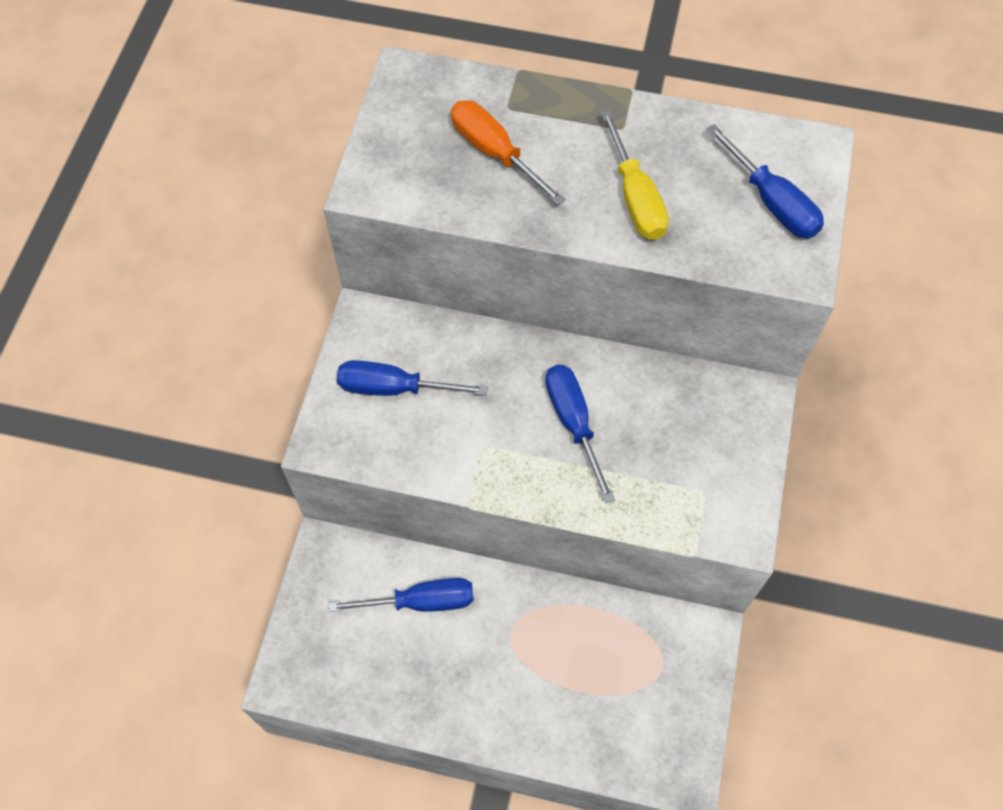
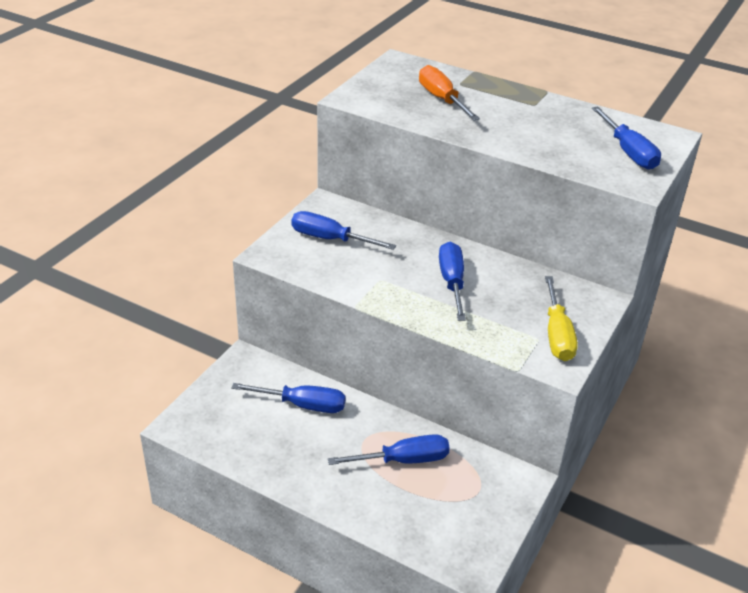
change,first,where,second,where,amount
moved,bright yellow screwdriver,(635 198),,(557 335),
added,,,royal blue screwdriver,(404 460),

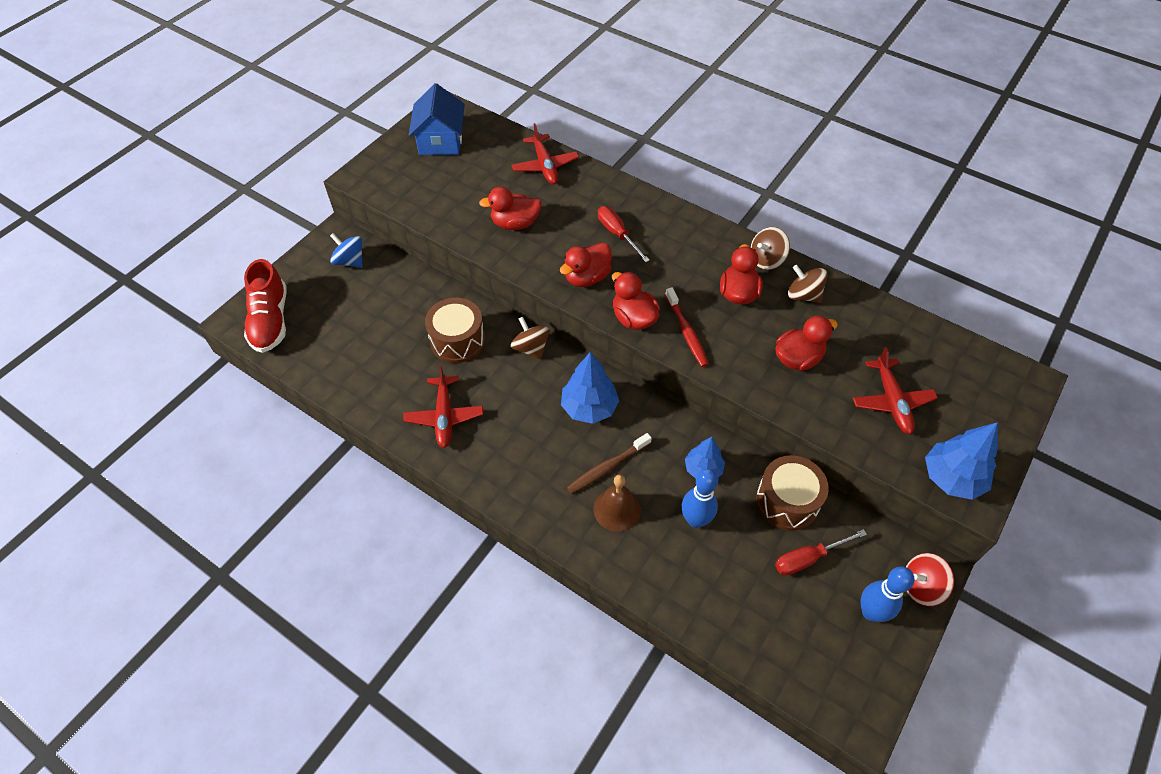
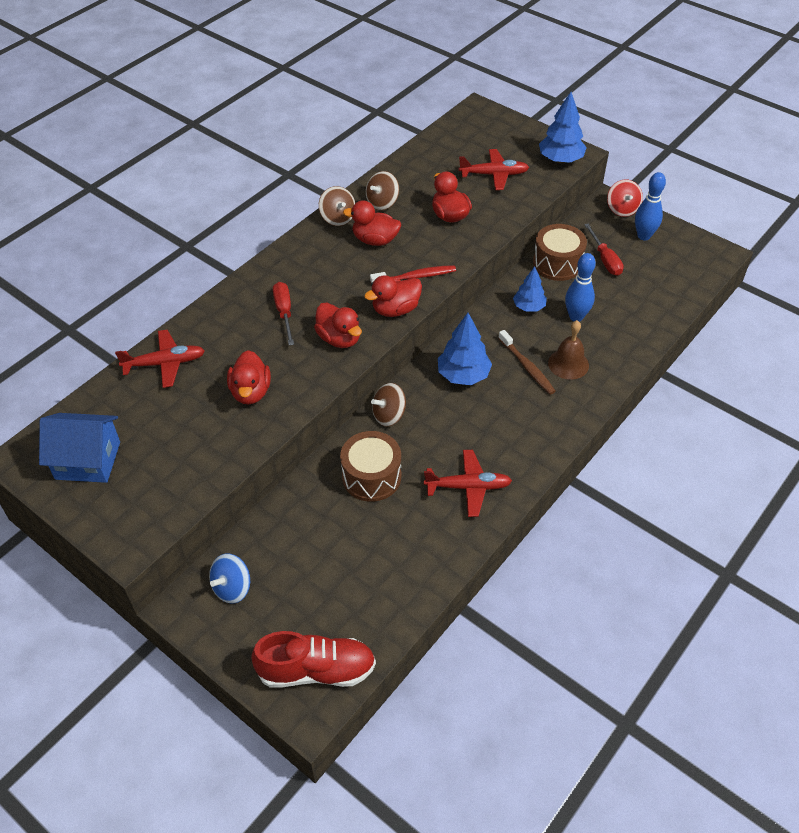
change,first,where,second,where,amount
turned,red screwdriver,(617 234),,(284 312),105 degrees clockwise

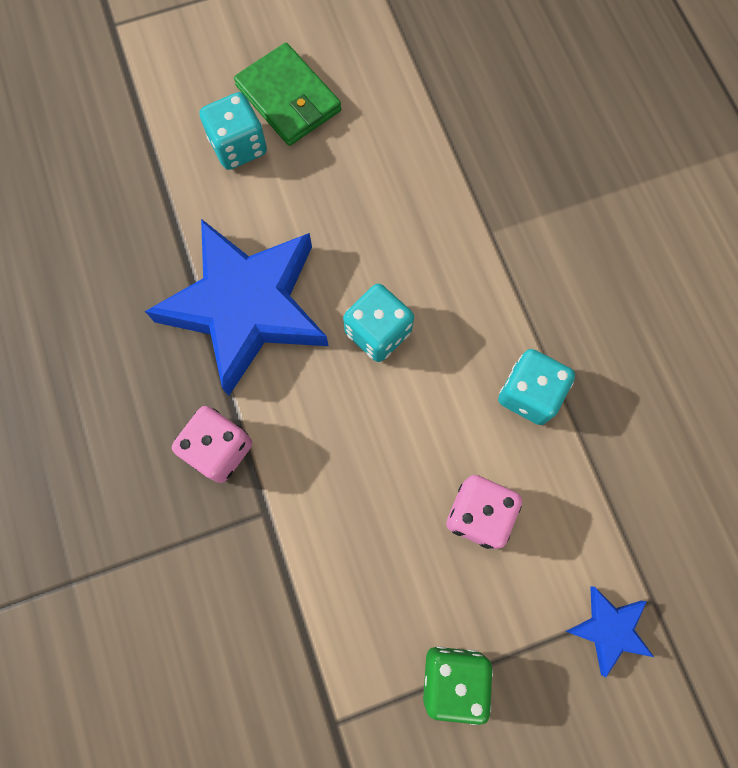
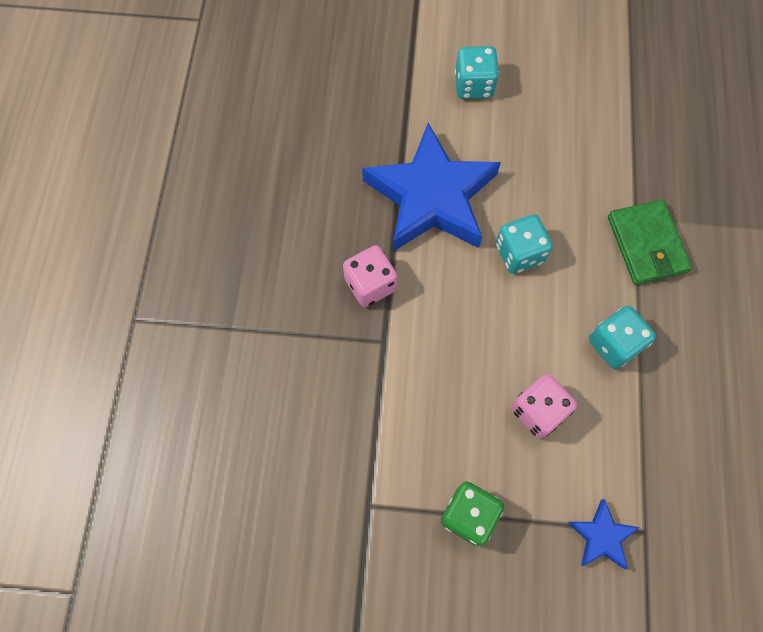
change,first,where,second,where,amount
moved,green billfold,(288 99),,(646 244),

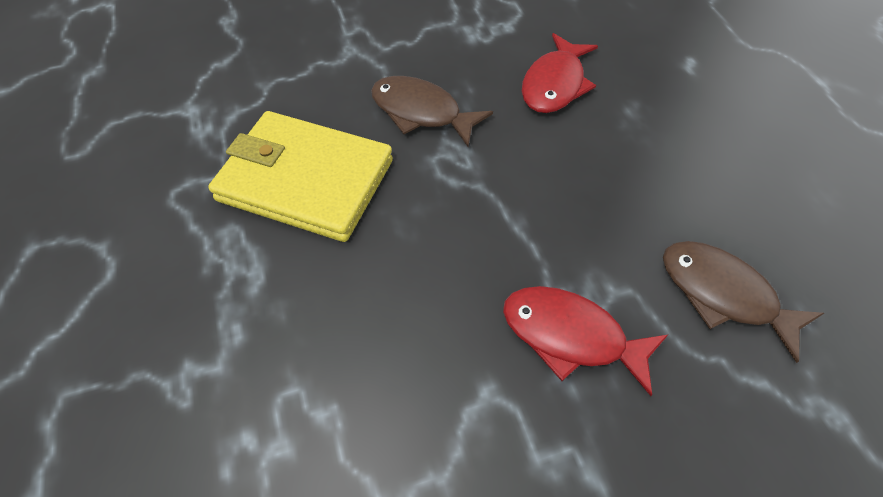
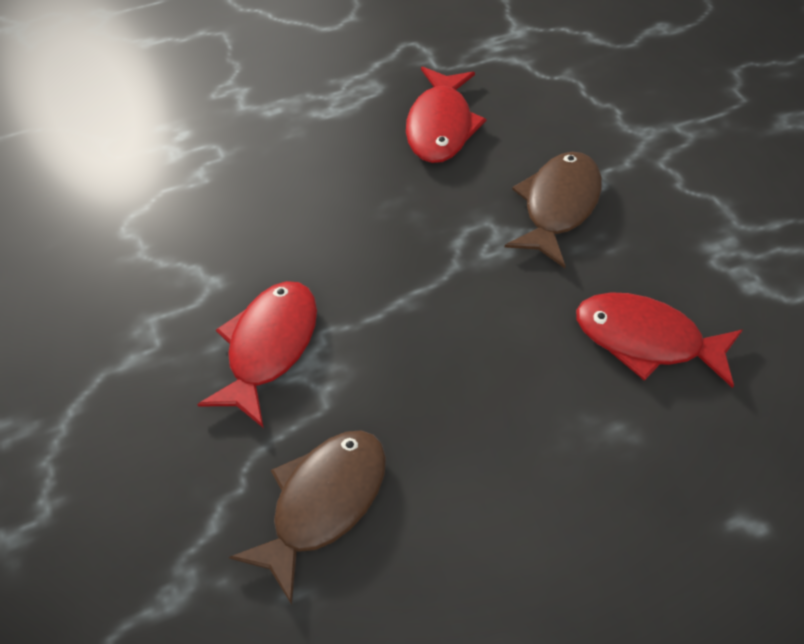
change,first,where,second,where,amount
replaced,bright yellow billfold,(305 180),red fish,(440 126),

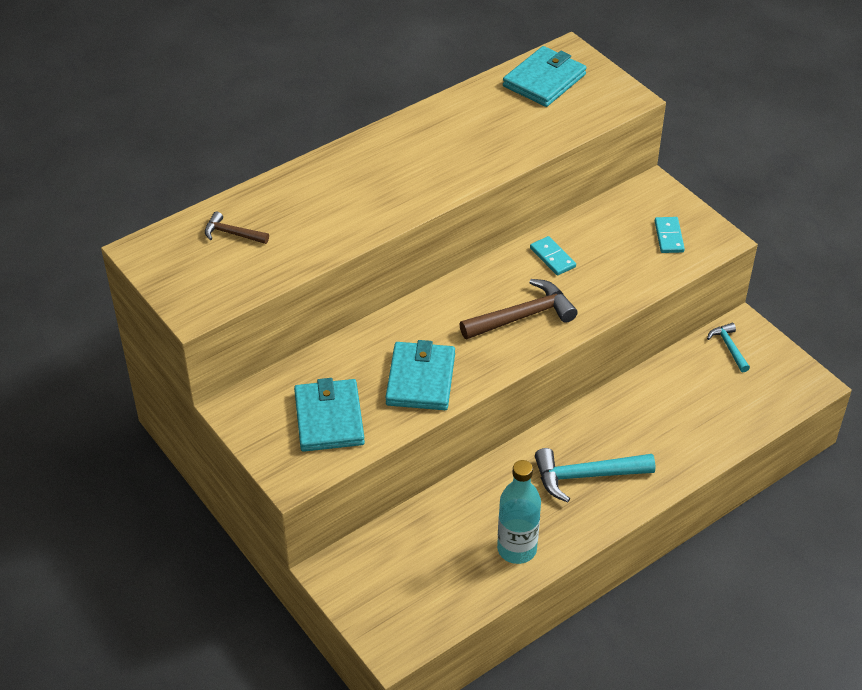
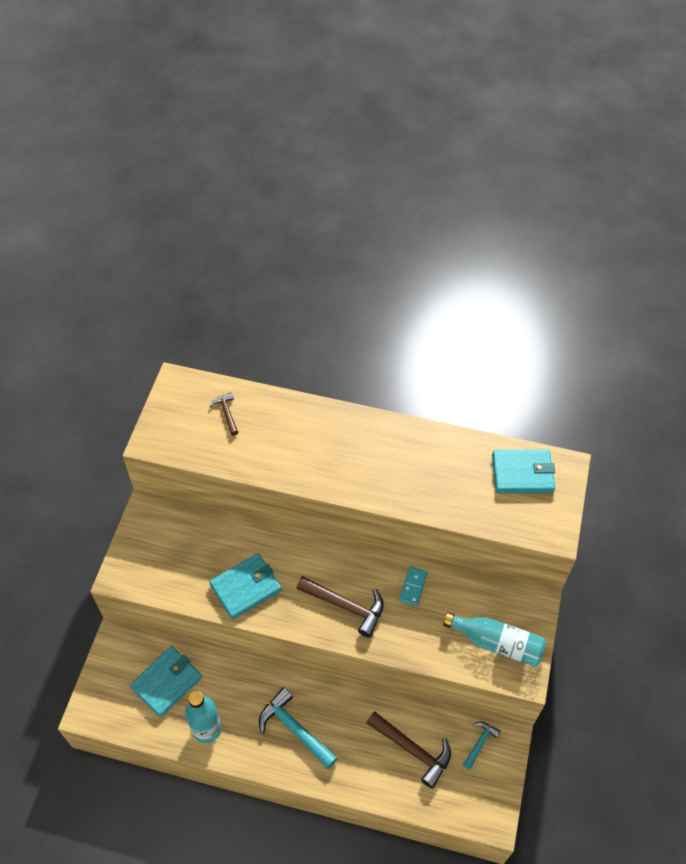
change,first,where,second,where,amount
moved,turquoise billfold,(329 418),,(166 682),
replaced,turquoise domino tile,(668 237),turquoise drink bottle,(497 643),
added,,,brown carpenter's hammer,(413 750),

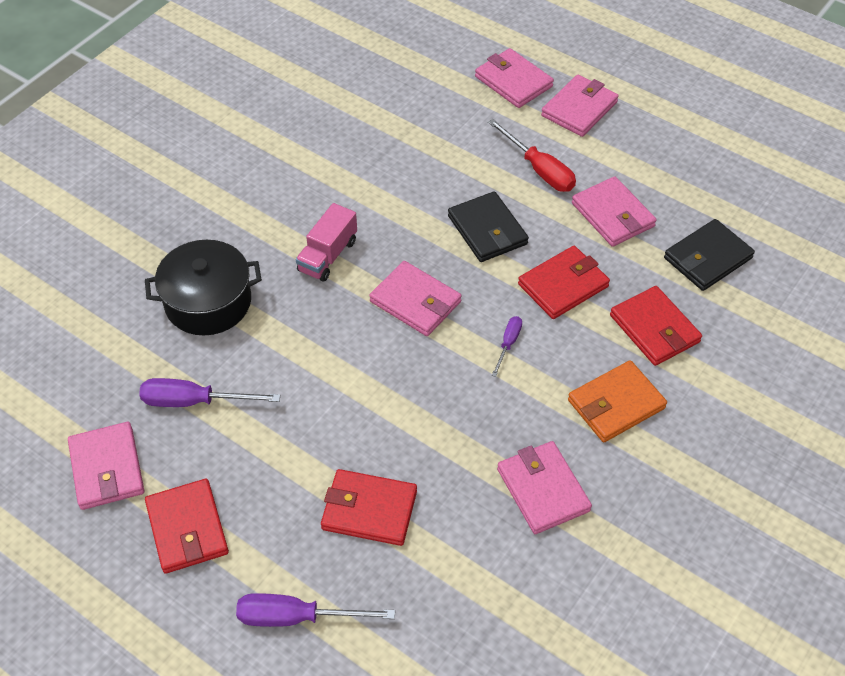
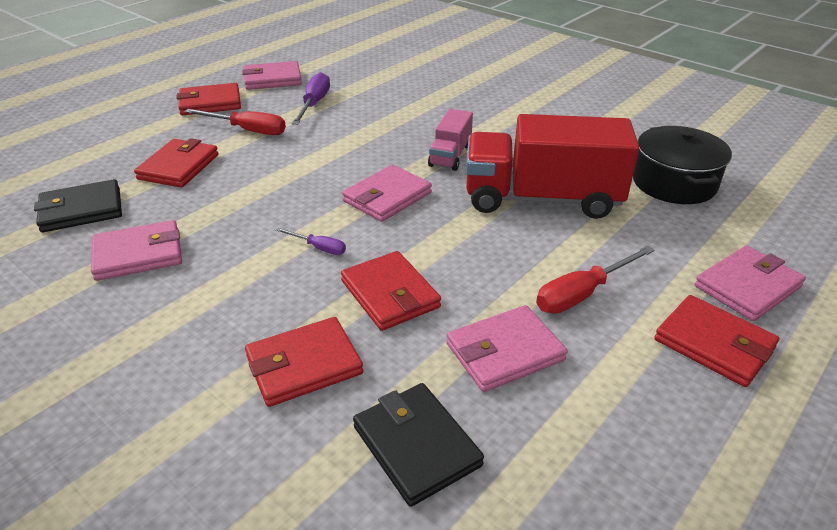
change,first,where,second,where,amount
moved,ebony cooking pot,(208 302),,(674 183),
removed,purple screwdriver,(296 617),,,
turned,pink toy truck,(328 256),,(450 156),105 degrees counterclockwise
moved,ebony billfold,(487 230),,(81 210),
recoloured,pink billfold,(579 109),red billfold,(714 344),
removed,orange billfold,(616 404),,,
added,,,red screwdriver,(247 130),
added,,,red toy truck,(542 199),

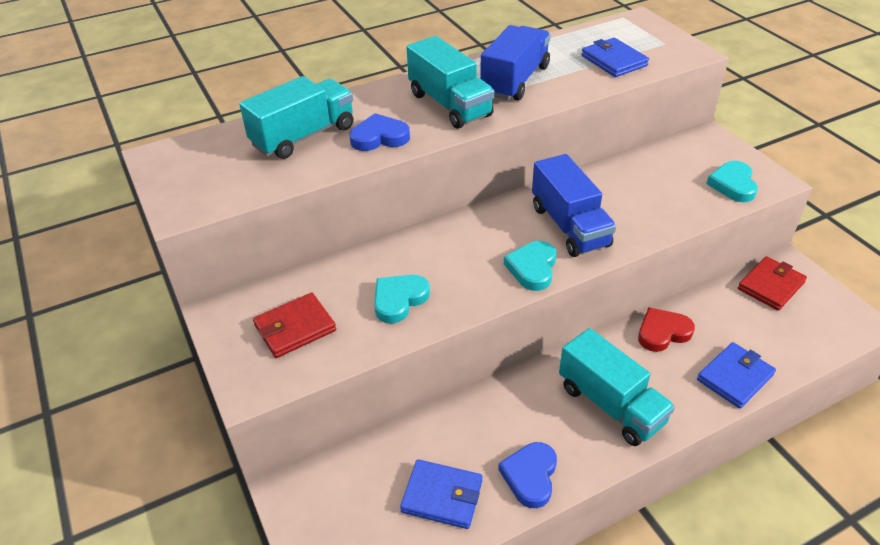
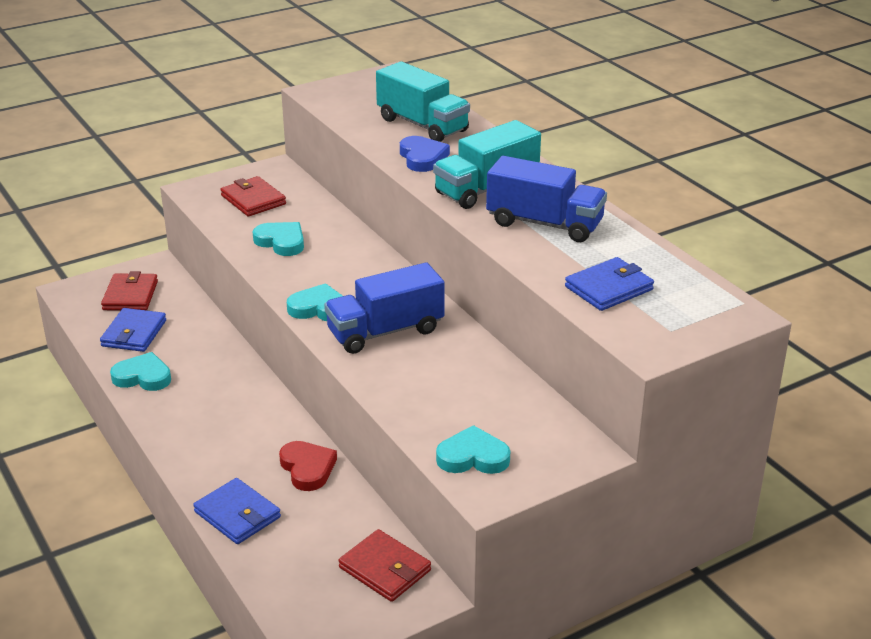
change,first,where,second,where,amount
recoloured,royal blue love heart,(530 476),turquoise love heart,(143 377),
removed,turquoise toy truck,(610 404),,,
added,,,red billfold,(130 295),

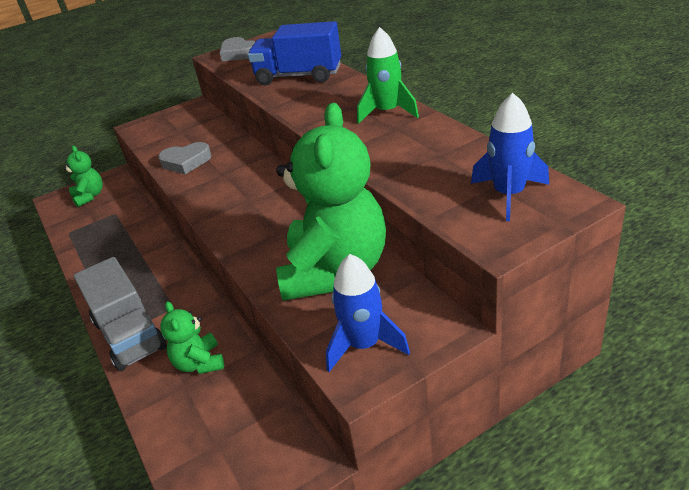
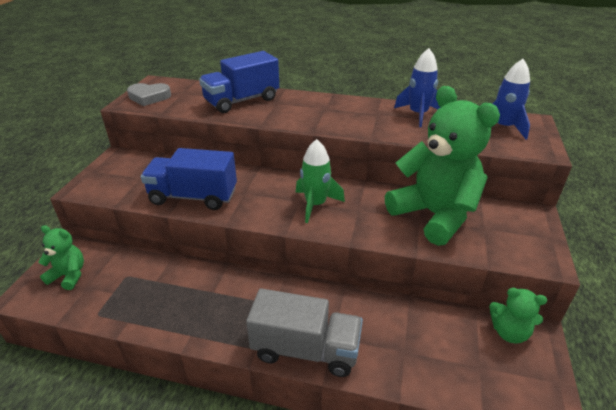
change,first,where,second,where,amount
replaced,grey love heart,(186 162),royal blue toy truck,(193 197),
moved,green stuffed bear,(199 363),,(509 332),
moved,royal blue rocket,(364 345),,(418 114),
moved,green rocket,(387 112),,(315 205),

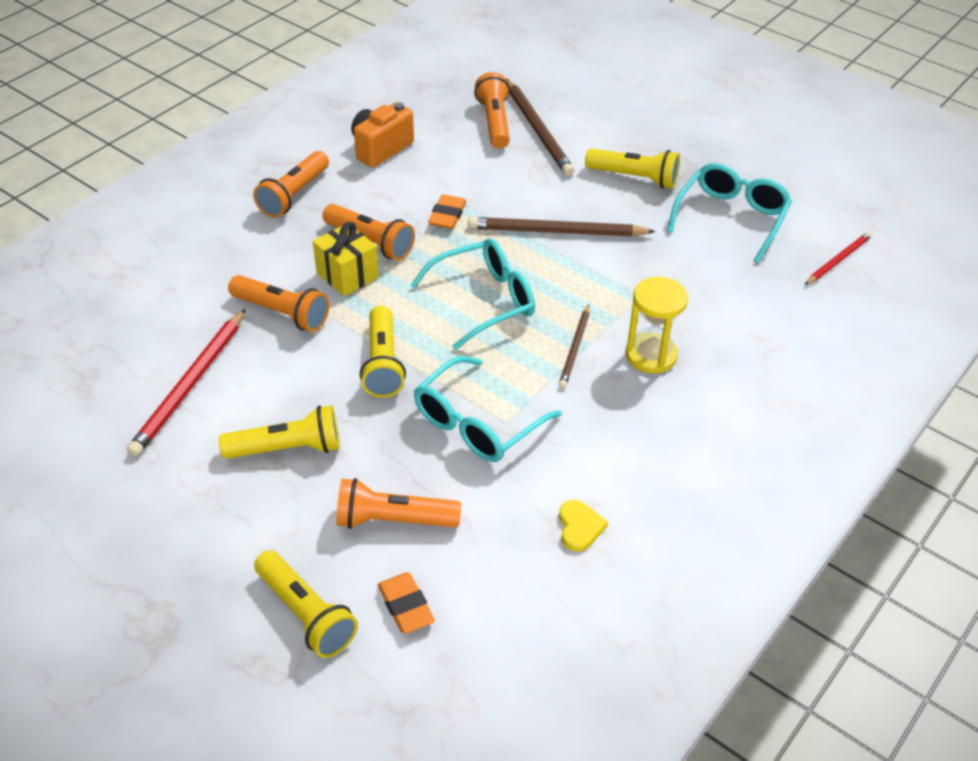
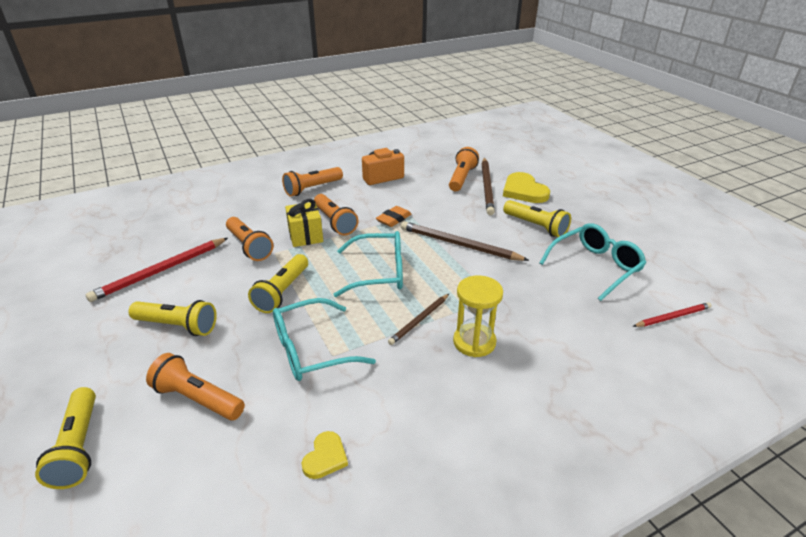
change,first,where,second,where,amount
removed,orange pencil eraser,(406 606),,,
added,,,bright yellow love heart,(524 191),

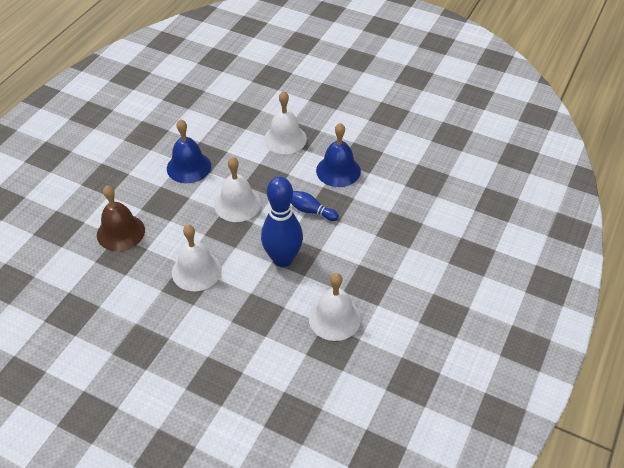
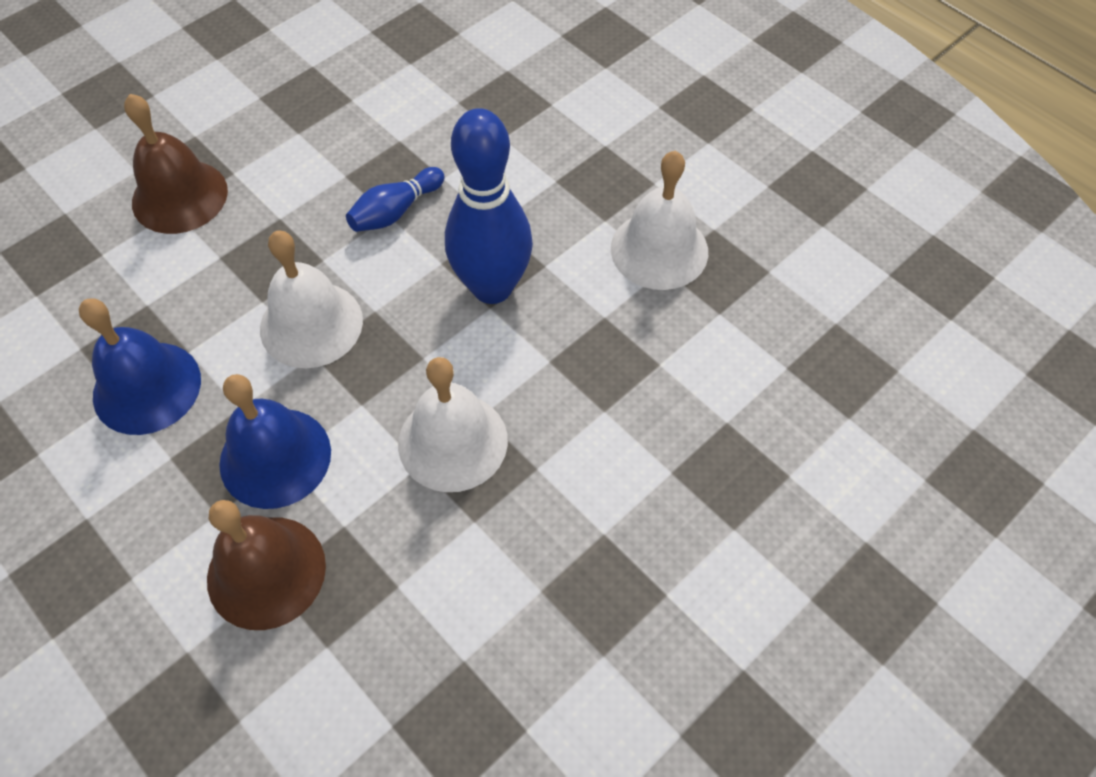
change,first,where,second,where,amount
recoloured,snow-white hand bell,(285 139),brown hand bell,(179 196),
moved,royal blue hand bell,(338 170),,(275 457),

